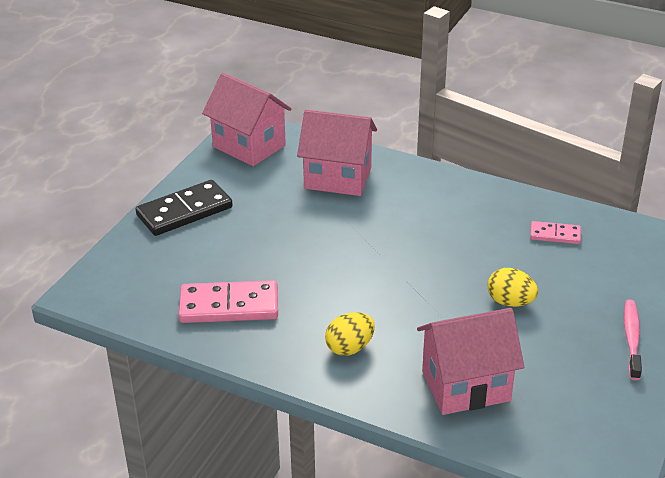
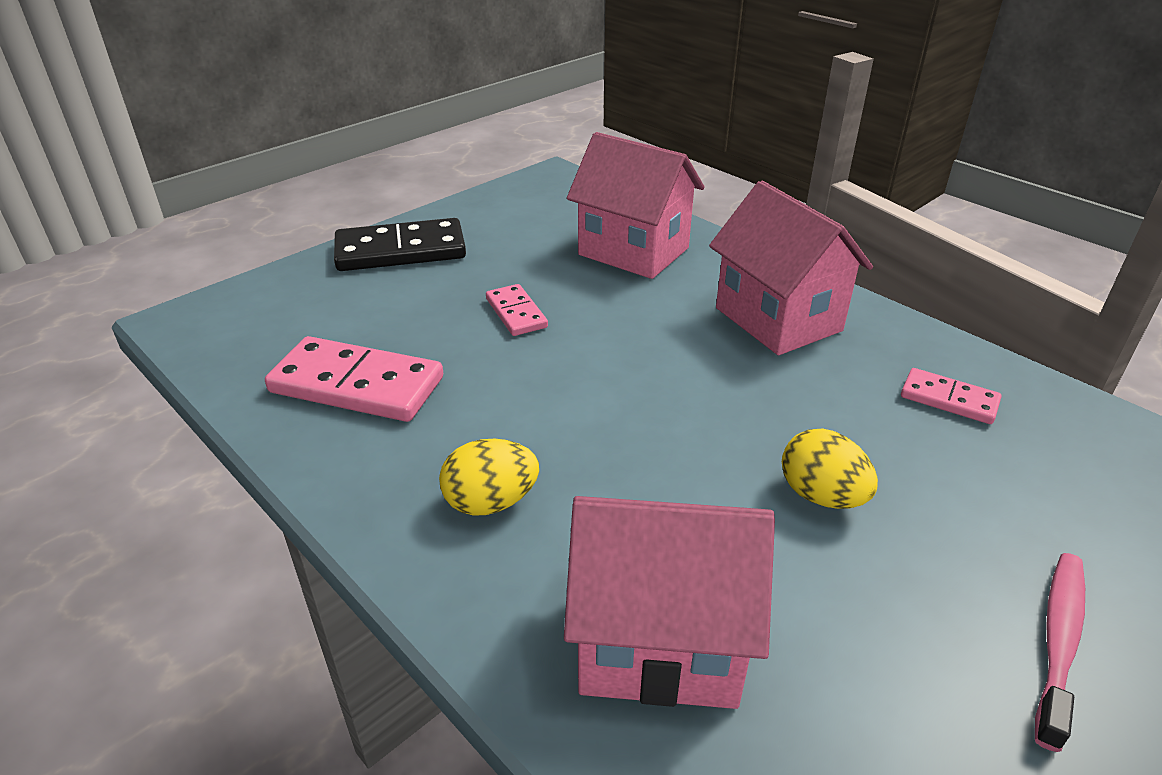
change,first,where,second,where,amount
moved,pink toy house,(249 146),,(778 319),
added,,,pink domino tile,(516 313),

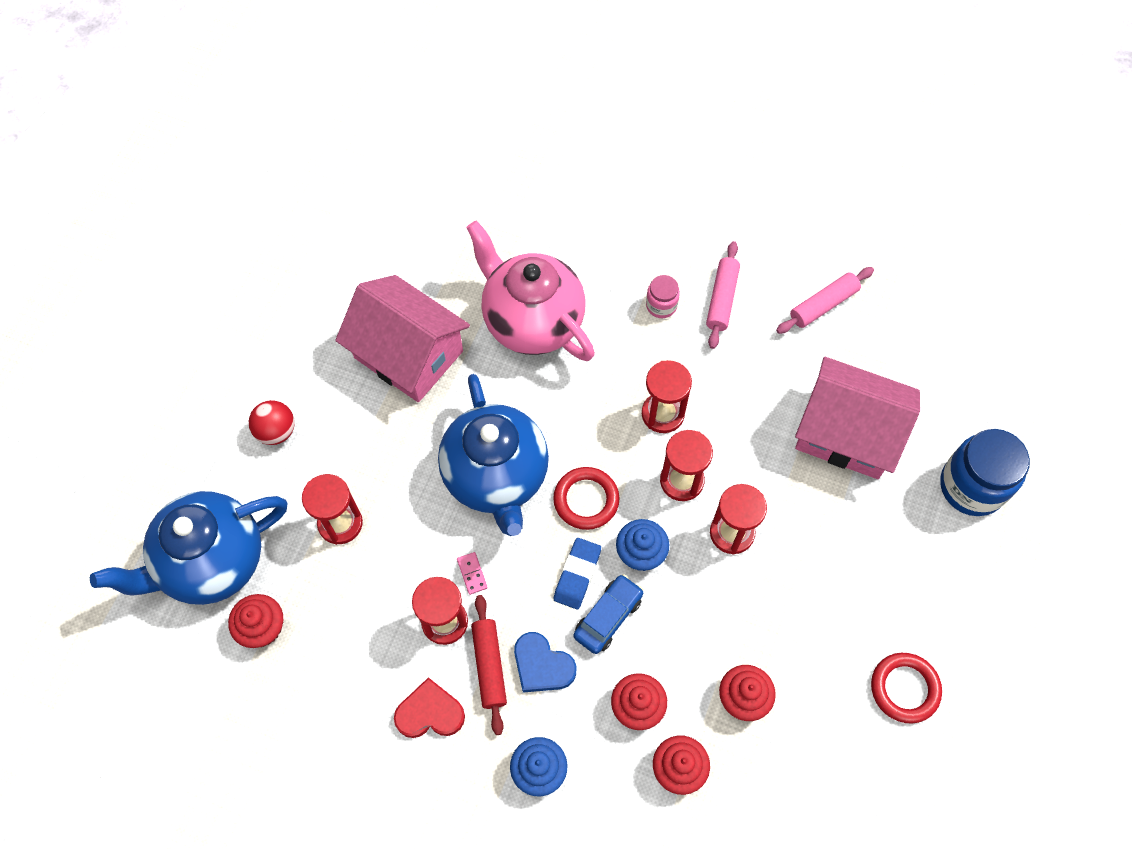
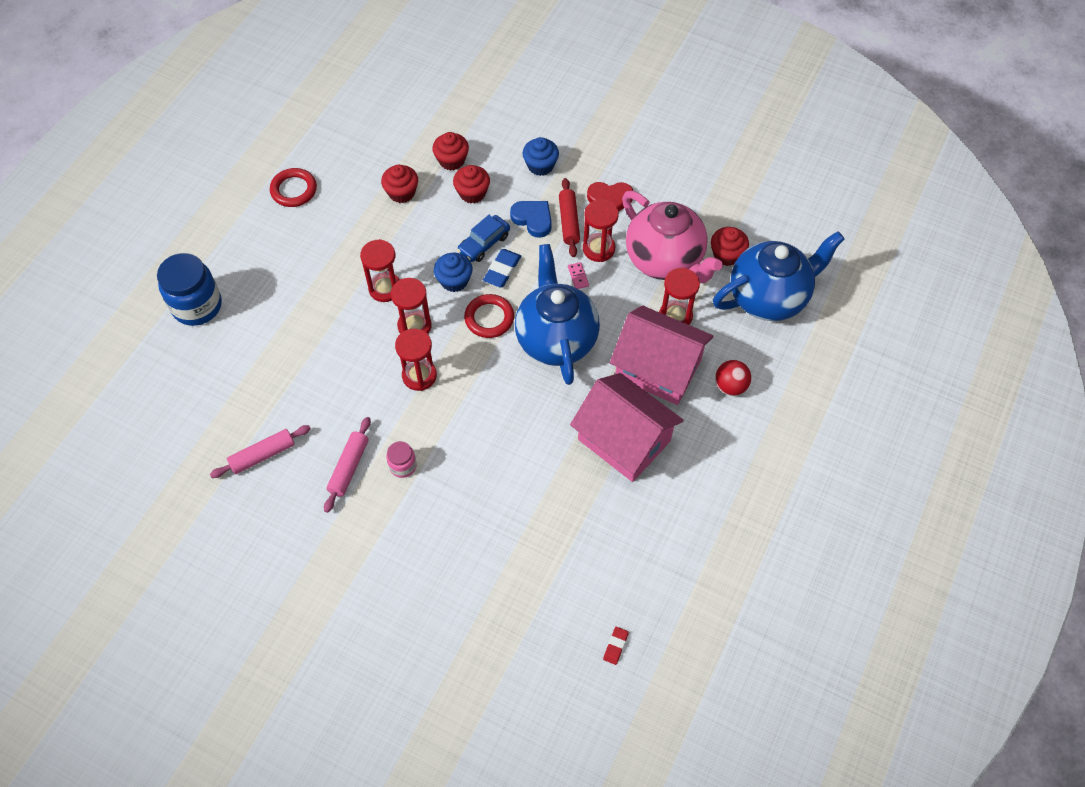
change,first,where,second,where,amount
moved,pink teapot,(532 321),,(665 261),
moved,pink toy house,(847 433),,(658 368),
added,,,red pencil eraser,(615 646),

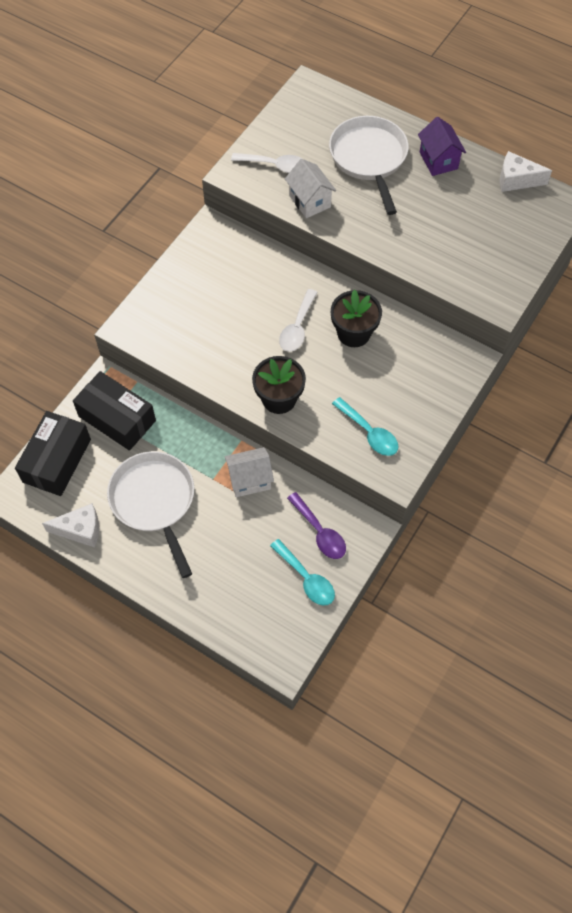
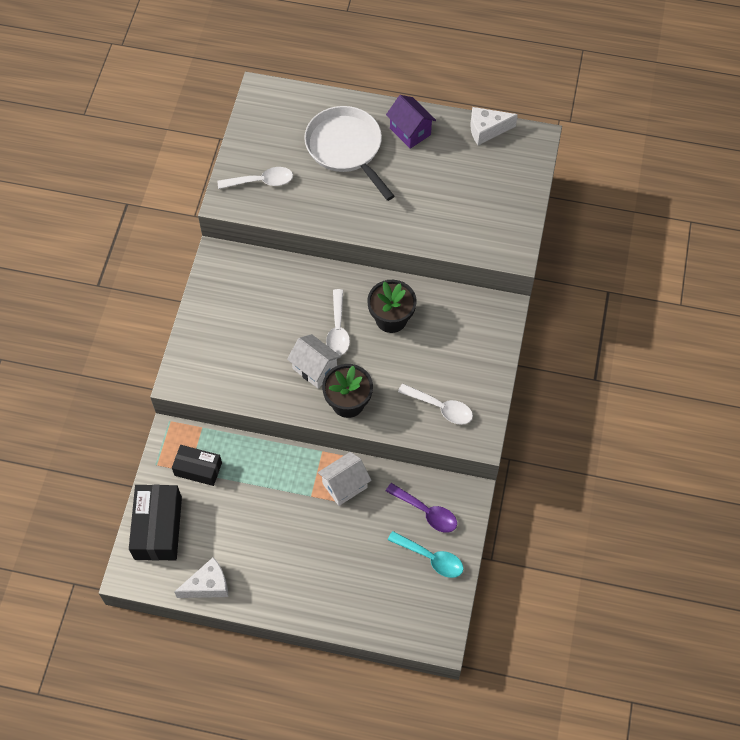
change,first,where,second,where,amount
resized,ebony parcel,(117 418),,(198 469),x0.63
removed,snow-white pan,(154 501),,,
moved,snow-white toy house,(309 201),,(315 369),
recoloured,turquoise teaspoon,(369 432),snow-white teaspoon,(440 407),

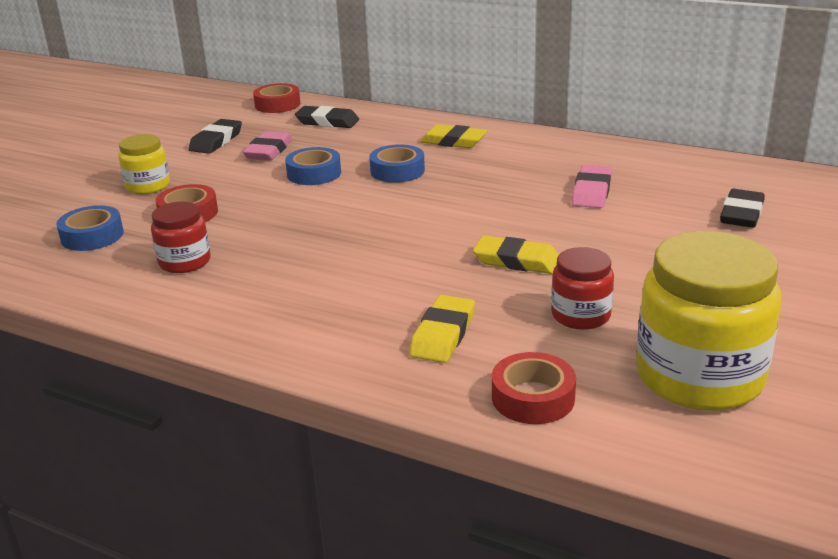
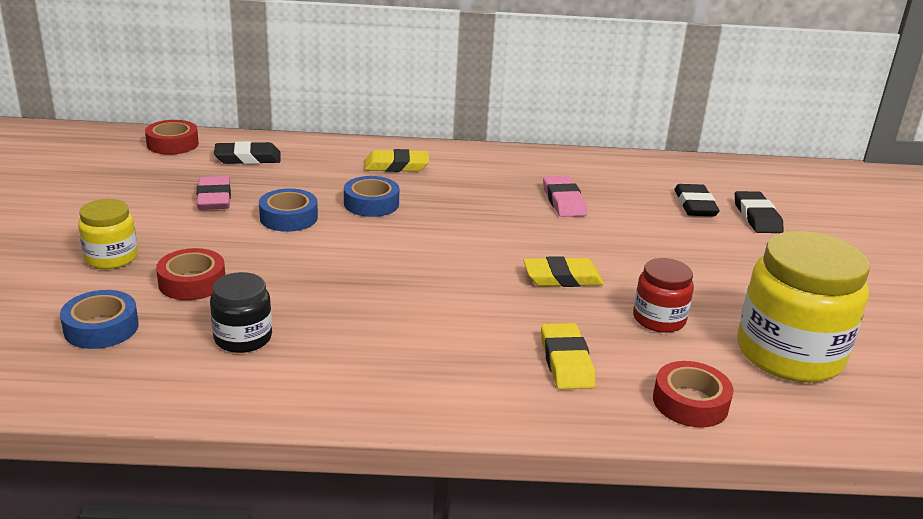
change,first,where,second,where,amount
recoloured,red jar,(185 262),ebony jar,(243 338),
moved,ebony pencil eraser,(216 141),,(756 217),

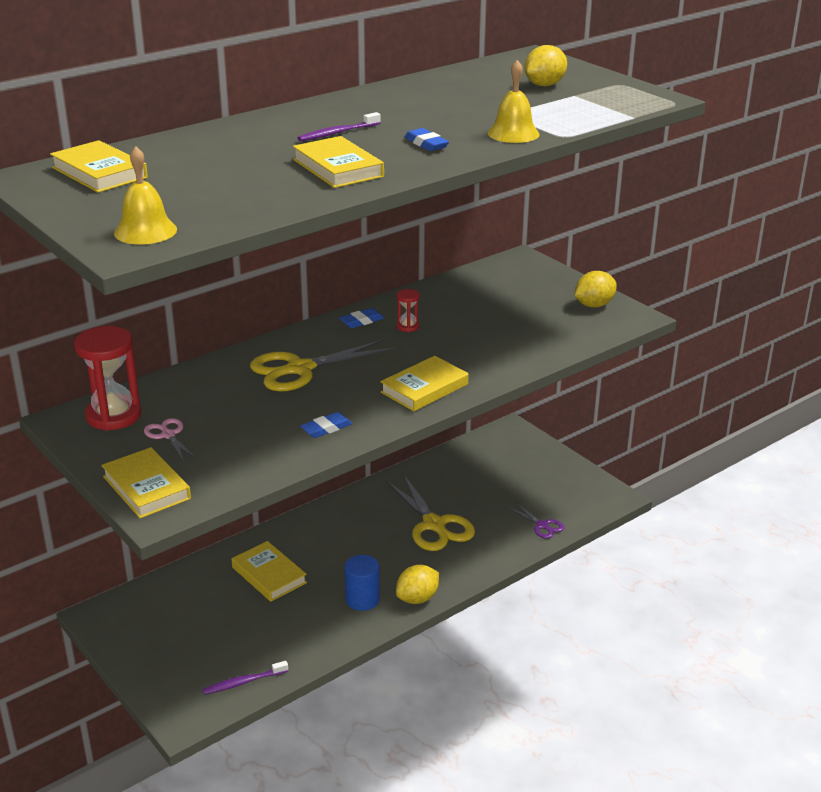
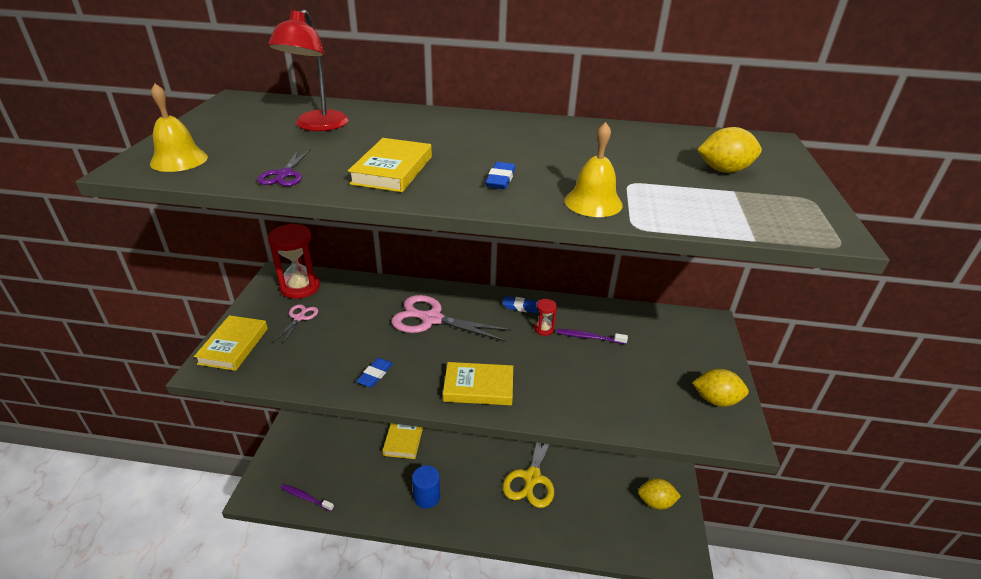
change,first,where,second,where,amount
removed,bright yellow book,(99 173),,,
recoloured,bright yellow scissors,(299 369),pink scissors,(431 319),
moved,purple dental brush,(337 133),,(589 337),
turned,royal blue pencil eraser,(326 428),,(375 375),75 degrees counterclockwise
moved,bright yellow toy lemon,(417 598),,(655 502),
moved,purple scissors,(542 526),,(284 175),
added,,,red reading lamp,(317 126),

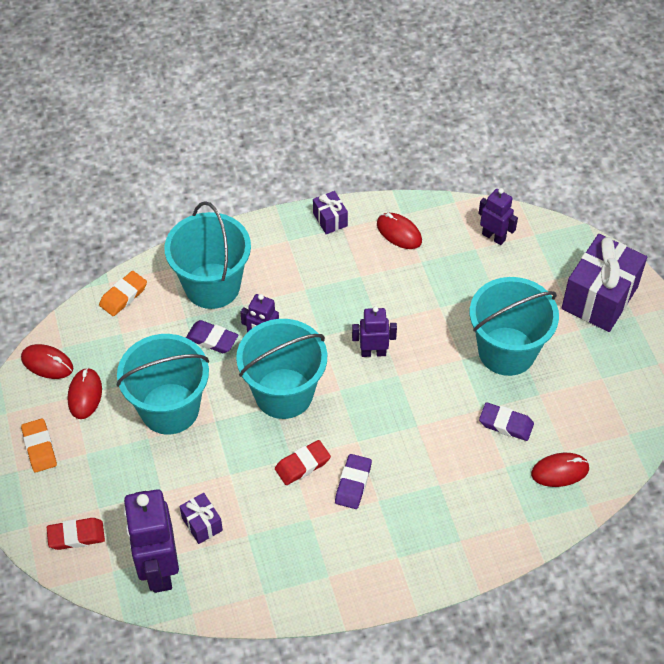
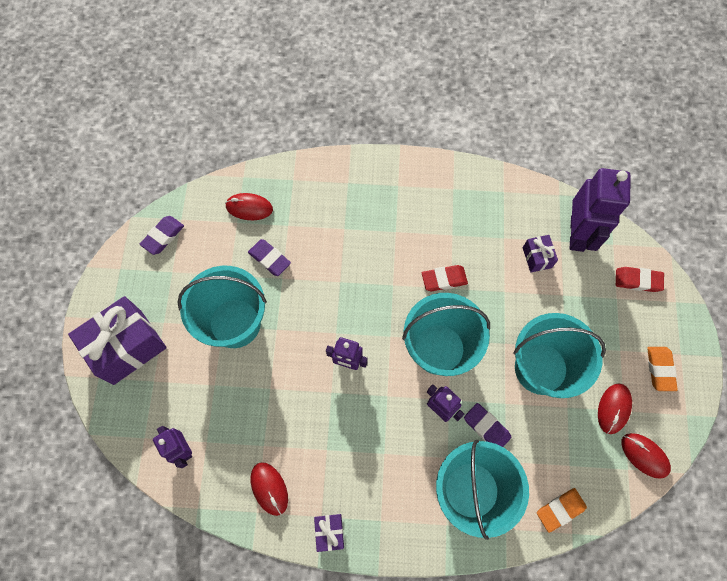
change,first,where,second,where,amount
moved,purple pencil eraser,(353 483),,(163 236),

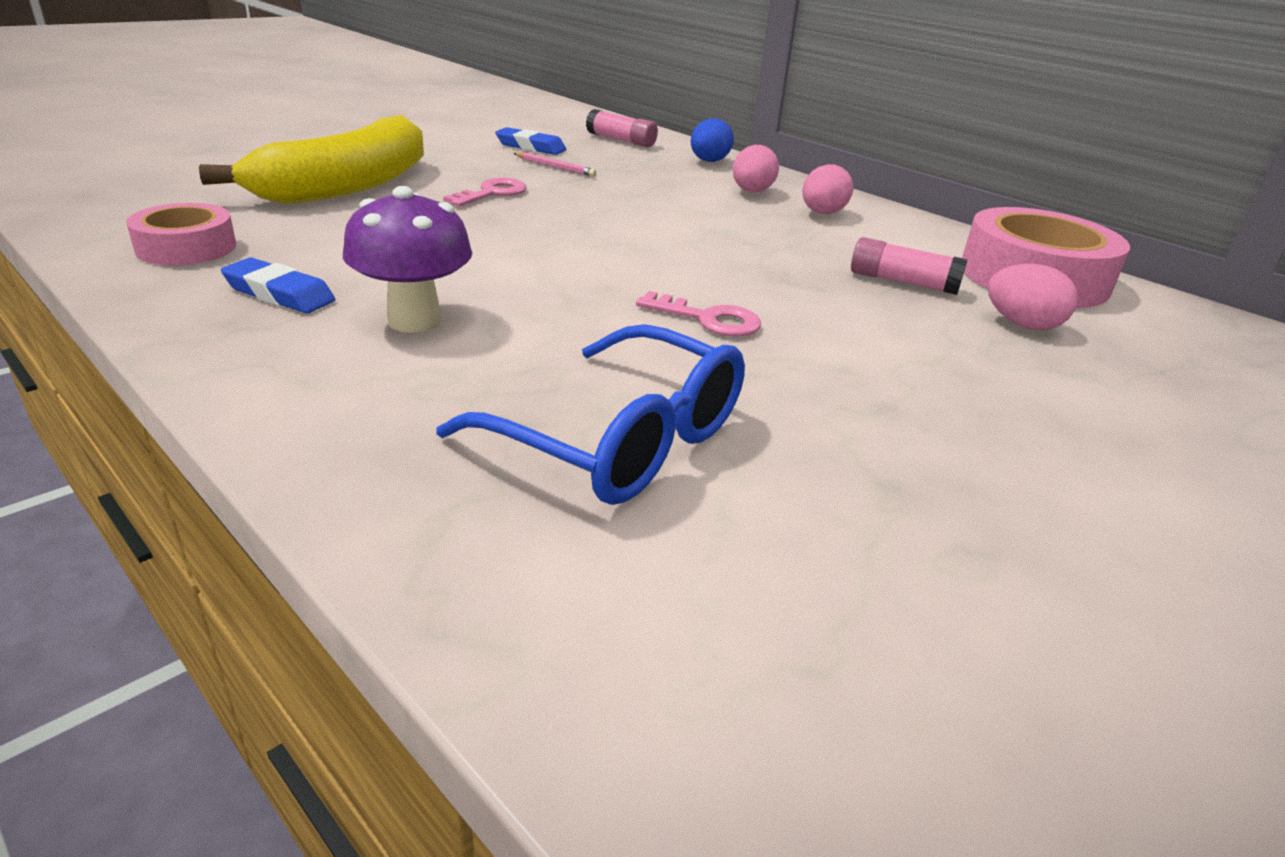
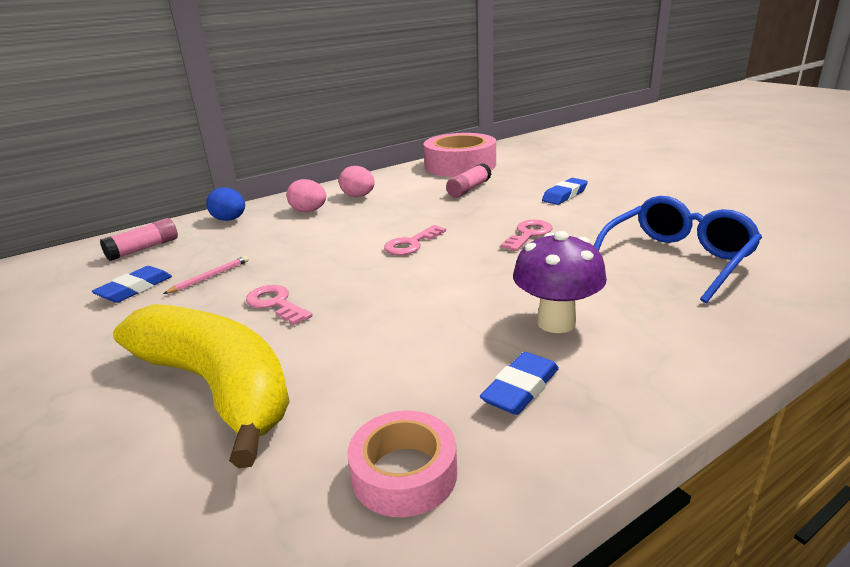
change,first,where,second,where,amount
removed,pink egg shape,(1022 325),,,
added,,,pink key,(411 244),
added,,,royal blue pencil eraser,(564 195),

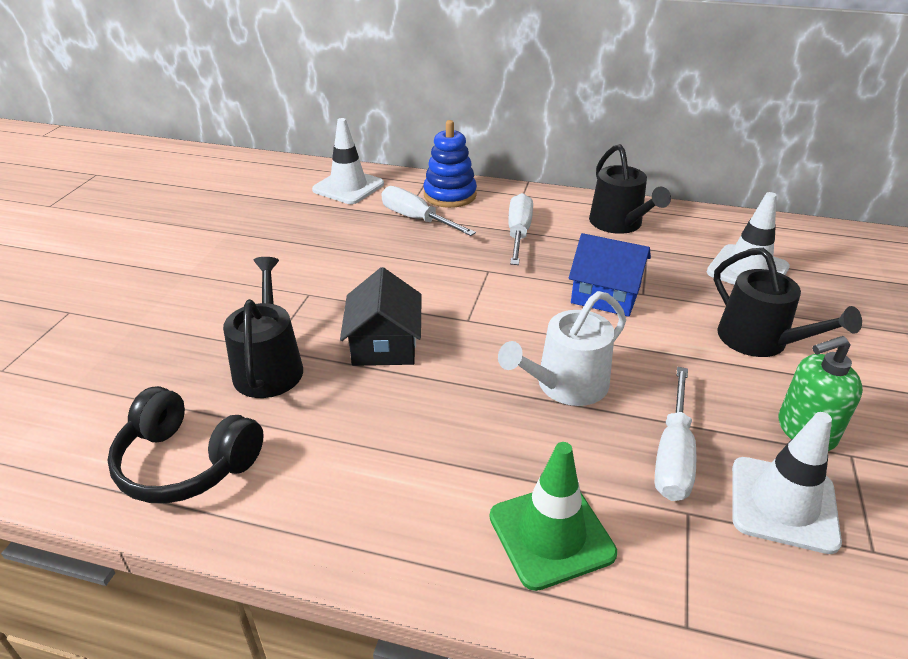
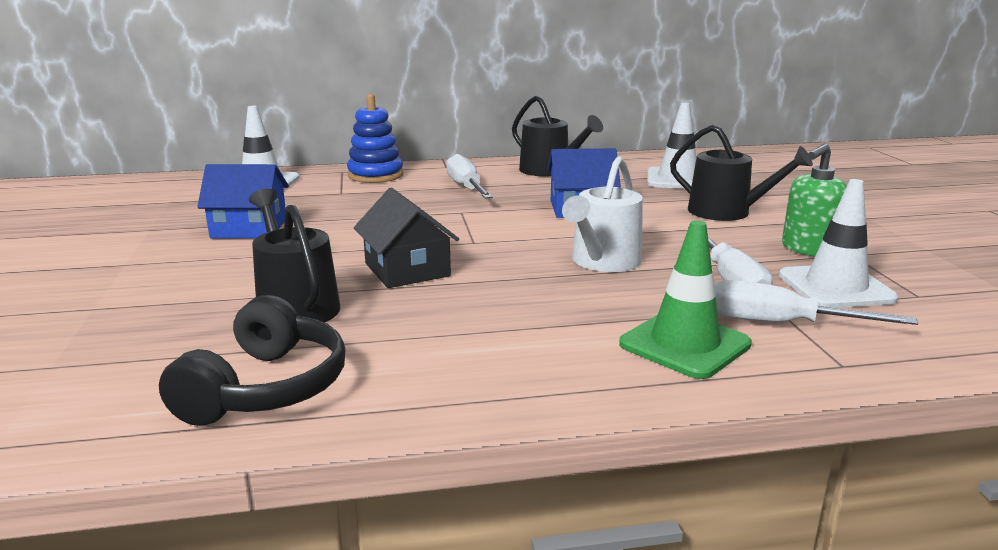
change,first,where,second,where,amount
turned,ebony headphones,(186 463),,(266 388),75 degrees counterclockwise
moved,snow-white screwdriver,(416 219),,(778 323),
added,,,royal blue toy house,(249 228),

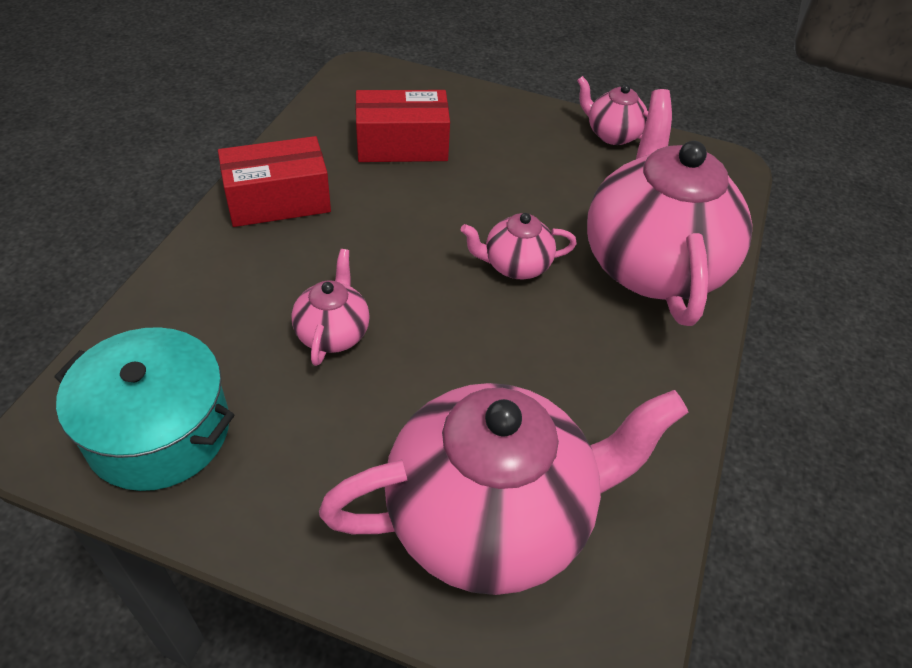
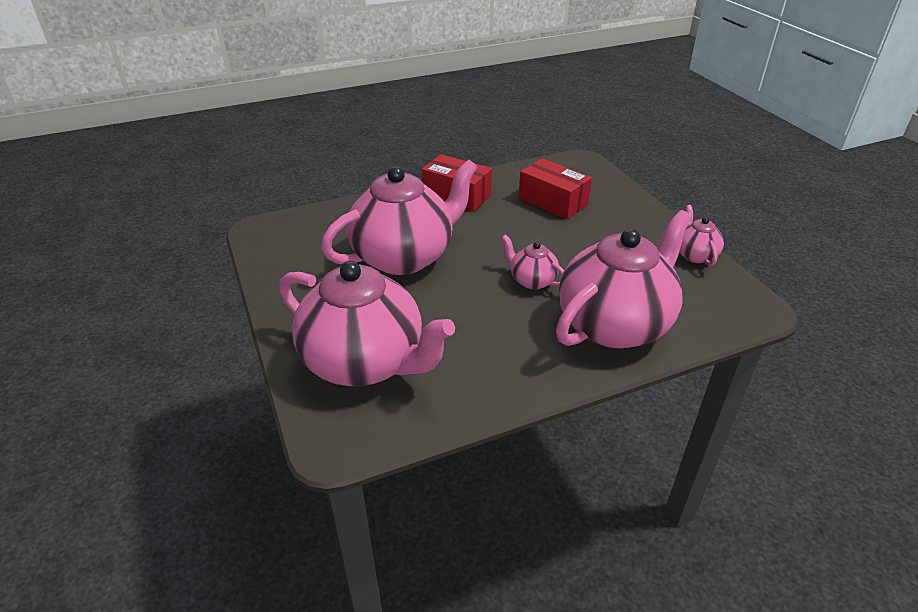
change,first,where,second,where,amount
removed,turquoise cooking pot,(159 431),,,
resized,pink teapot,(333 333),,(404 256),x2.24

